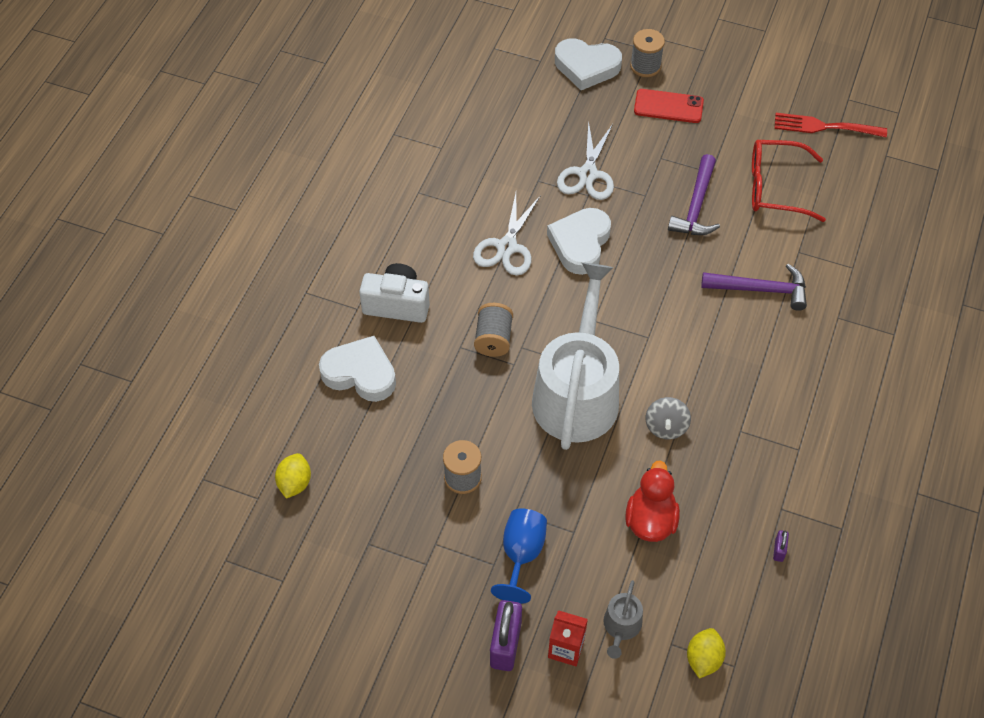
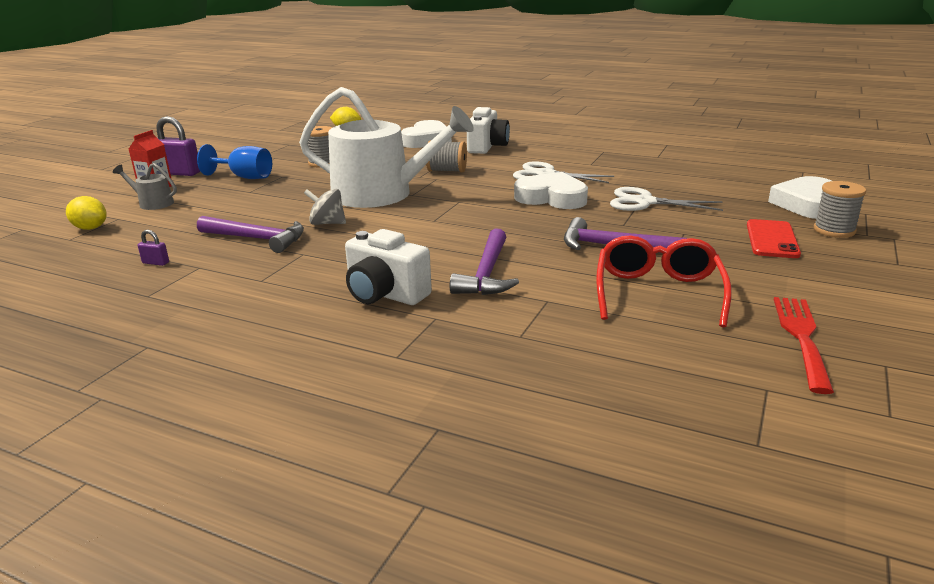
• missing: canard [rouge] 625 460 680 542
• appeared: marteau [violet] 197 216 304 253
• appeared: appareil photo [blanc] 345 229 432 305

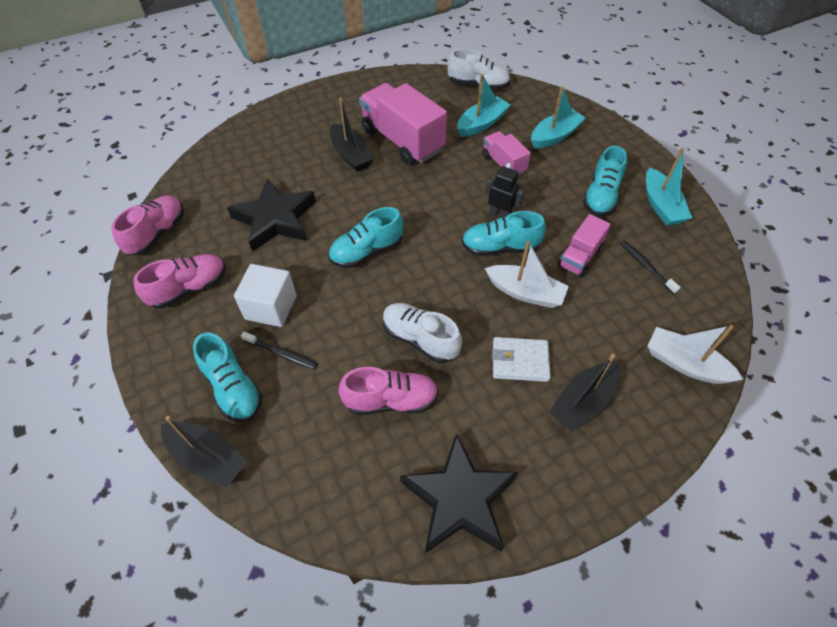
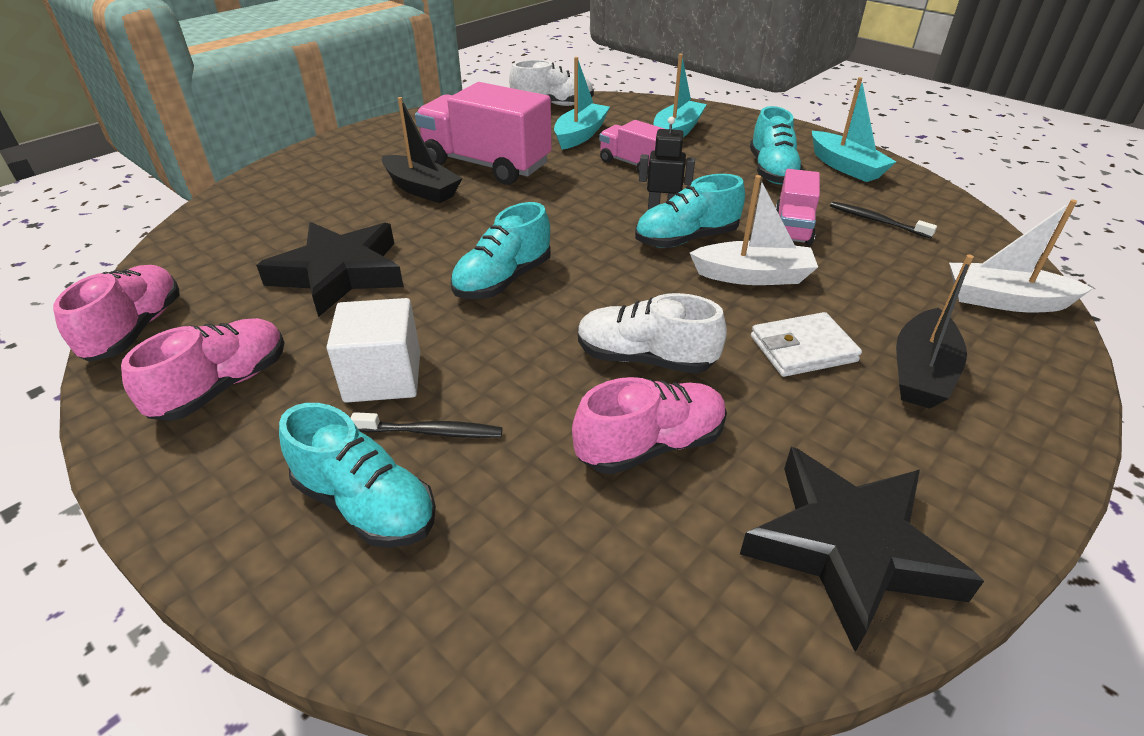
• missing: bateau [noir] 161 416 247 488

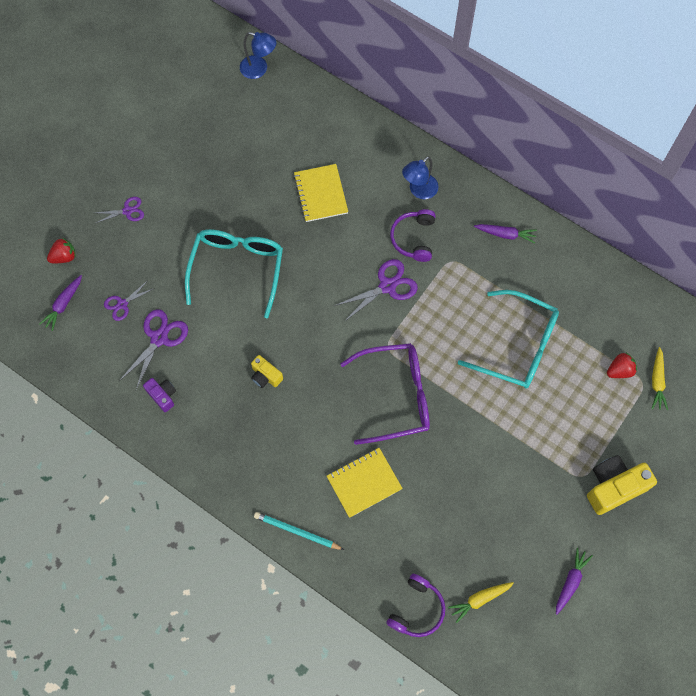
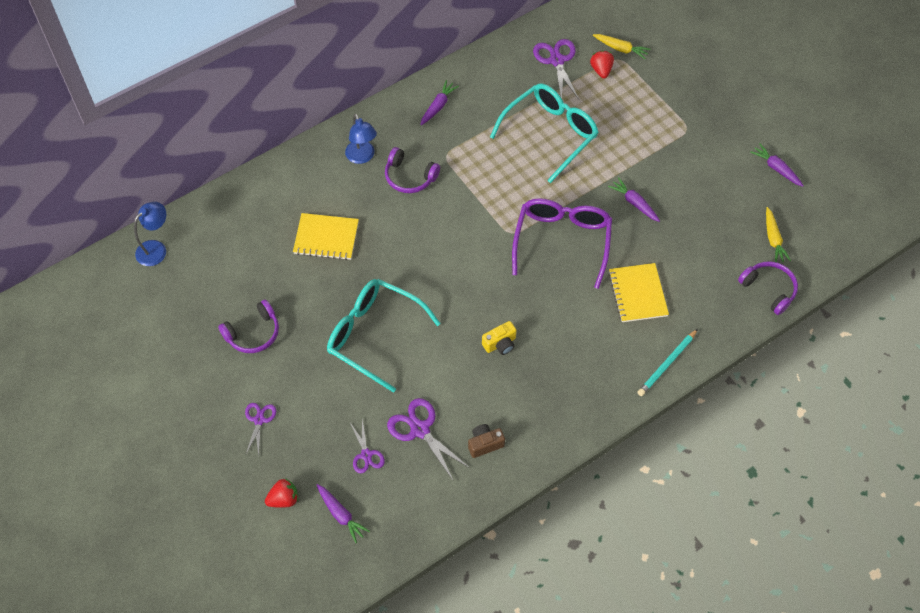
• spun: fraise [rouge] 47 238 76 263 = 265 478 298 508 75 degrees clockwise
• colour: appareil photo [violet] 143 378 176 412 to appareil photo [marron] 468 424 505 458
• relocated: ciseaux [violet] 334 259 418 322 to 533 39 579 99
• missing: appareil photo [jaune] 587 455 657 515
• appeared: casque audio [violet] 218 300 279 353
• appeared: carotte [violet] 608 177 660 222

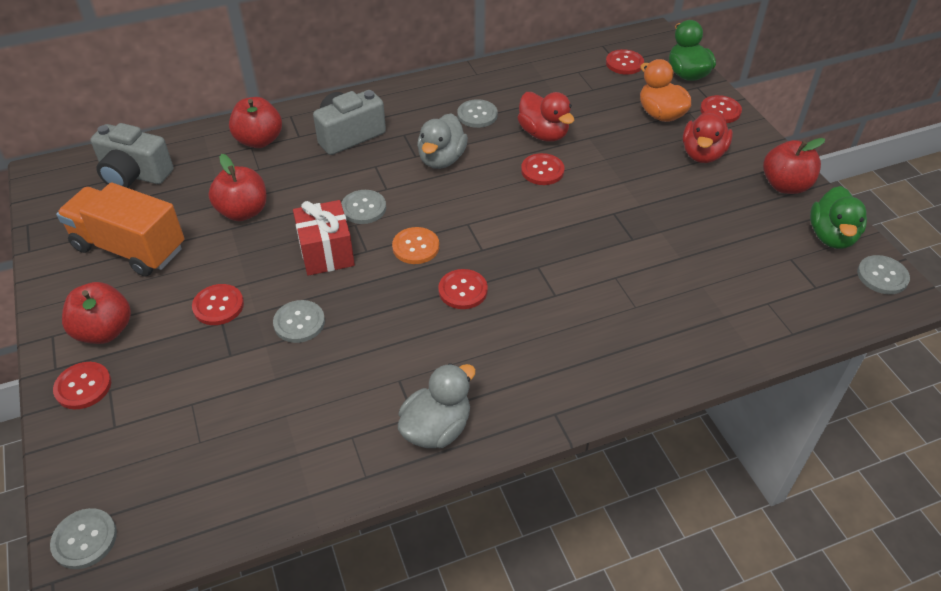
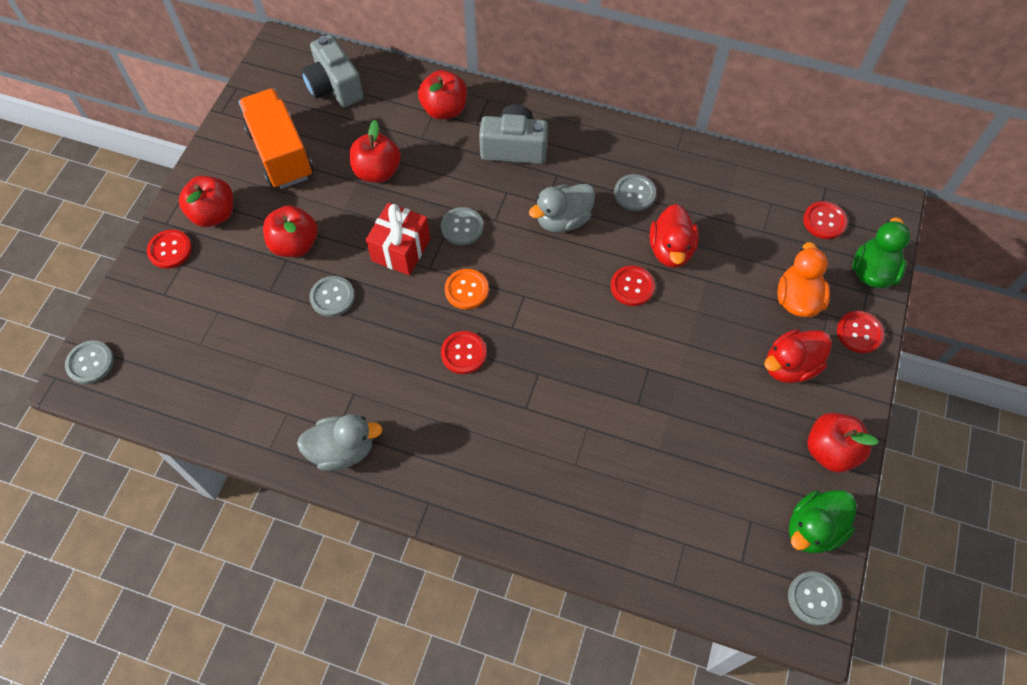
• exchanged: bouton [rouge] 192 284 244 325 to pomme [rouge] 263 205 318 257

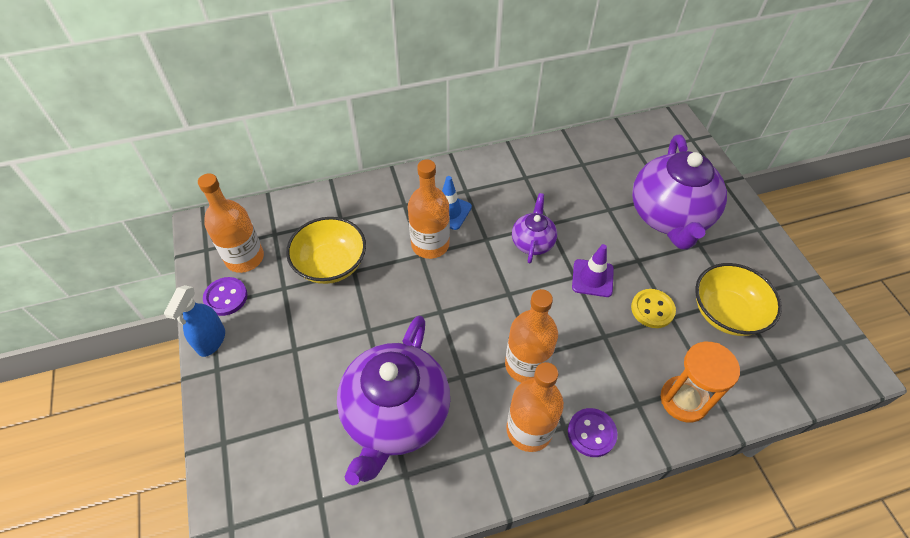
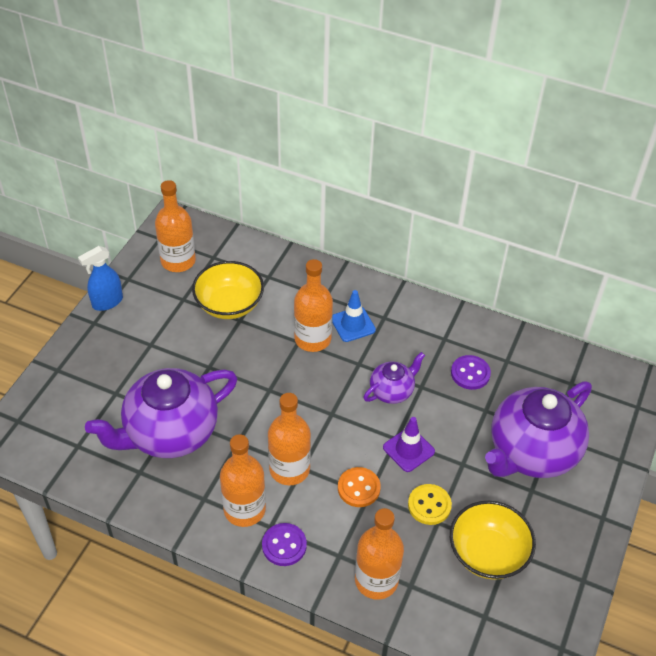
• relocated: bouton [violet] 203 277 247 316 to 451 355 491 390
• exchanged: sablier [orange] 661 342 740 423 to bouteille [orange] 355 508 404 600
• appeared: bouton [orange] 338 467 381 507

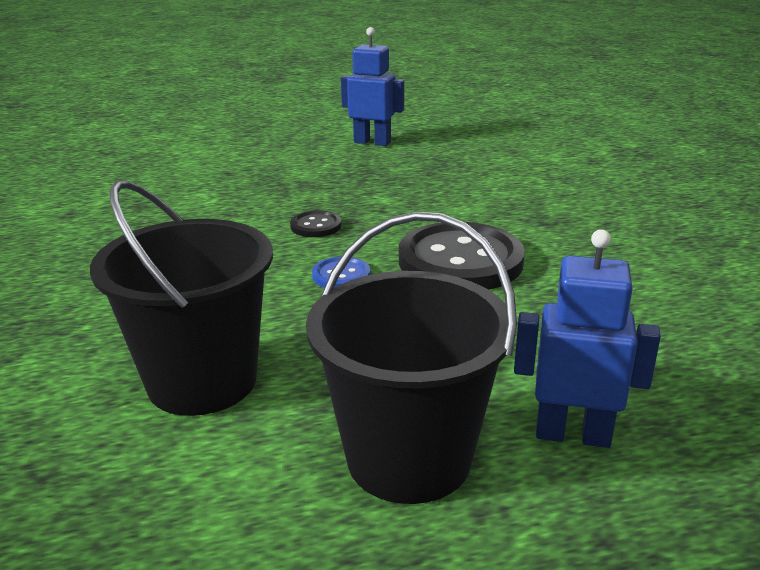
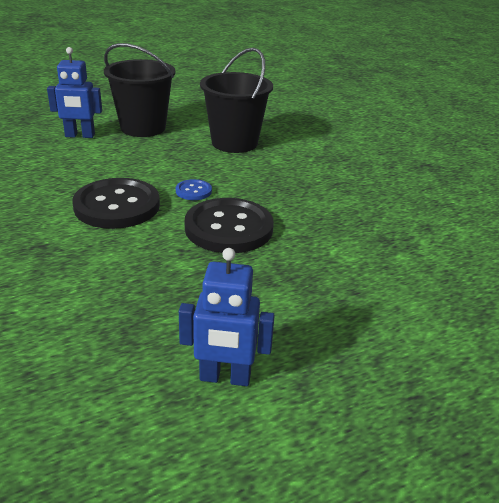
• size: bouton [noir] 290 210 342 237 = 185 198 274 253 x2.22

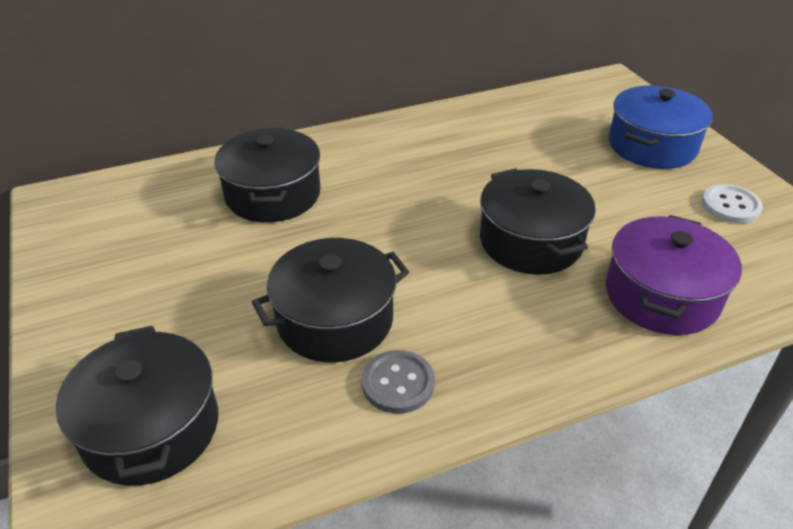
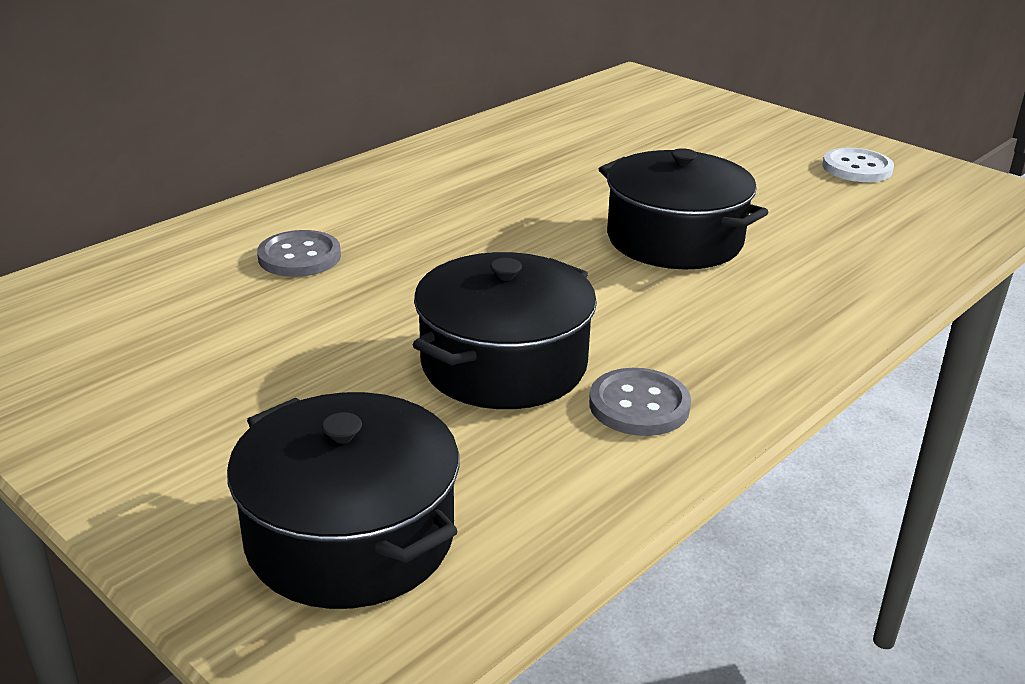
• exchanged: marmite [noir] 214 128 321 222 to bouton [gris] 257 230 341 277
• missing: marmite [violet] 606 215 742 335
• missing: marmite [bleu] 609 85 713 169

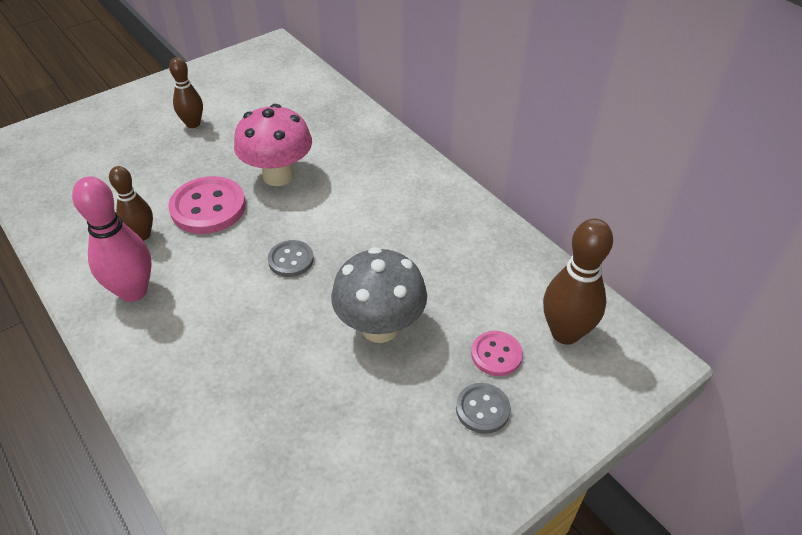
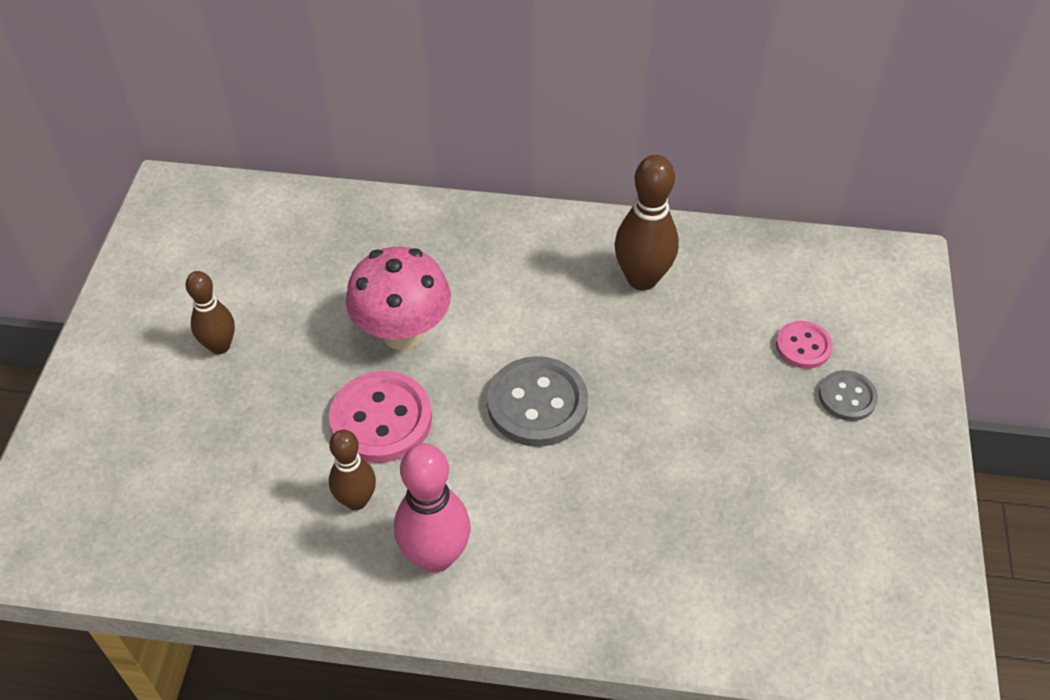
• size: bouton [gris] 268 240 314 277 = 487 356 588 447 x1.76
• missing: champignon [gris] 331 247 427 343
• relocated: quille [marron] 543 219 613 345 to 614 155 679 290

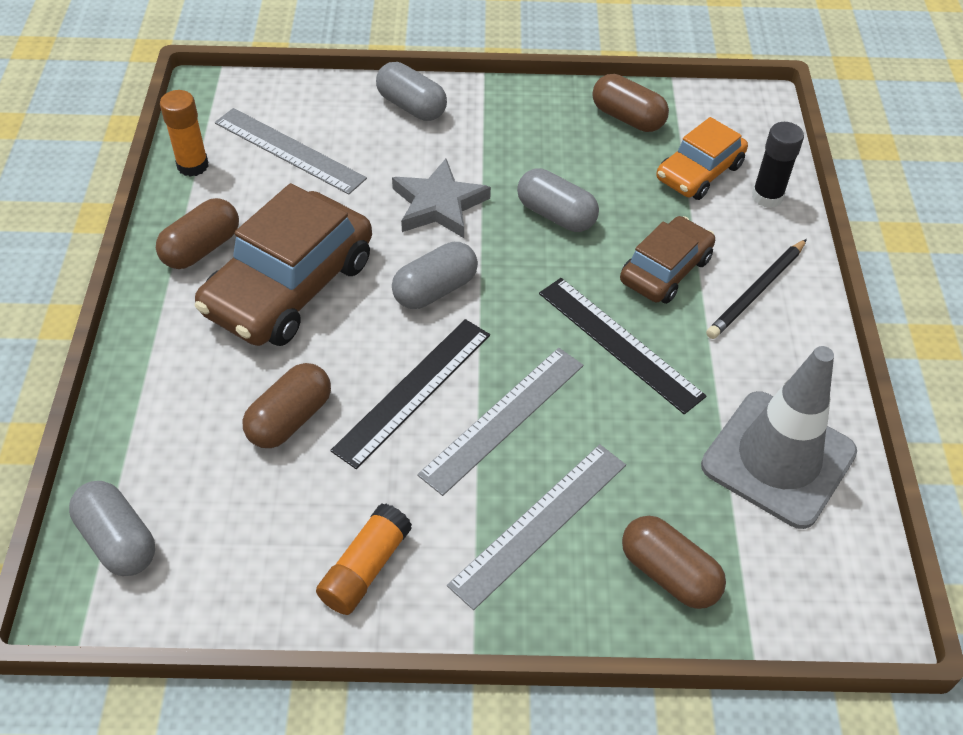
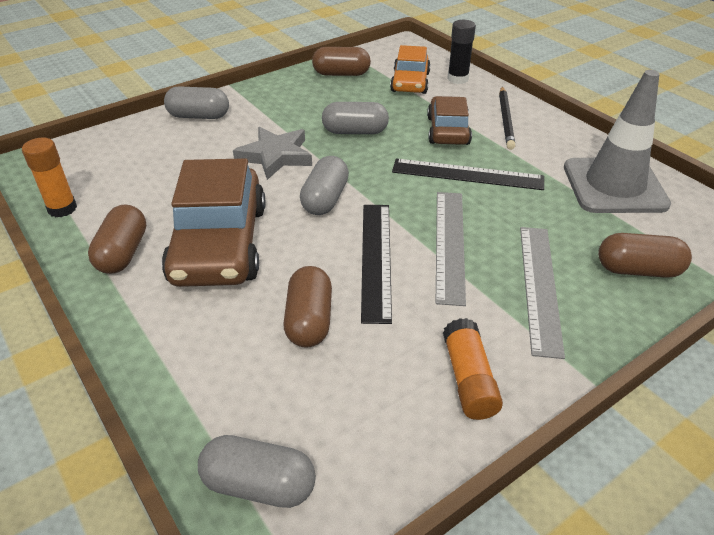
• missing: règle [gris] 215 108 367 195

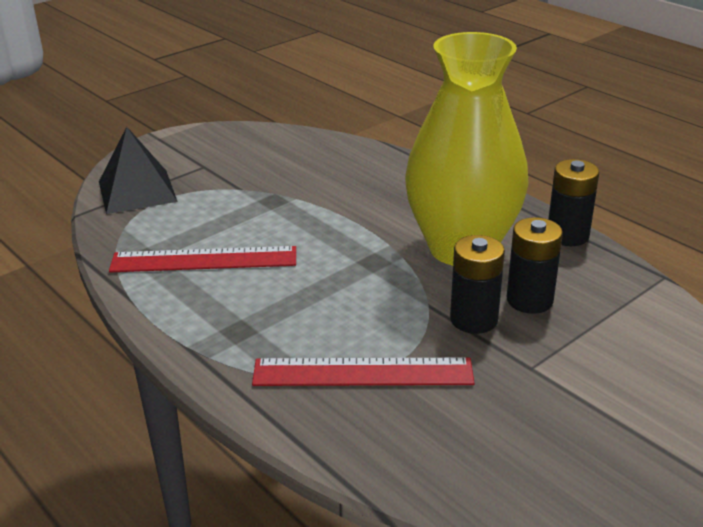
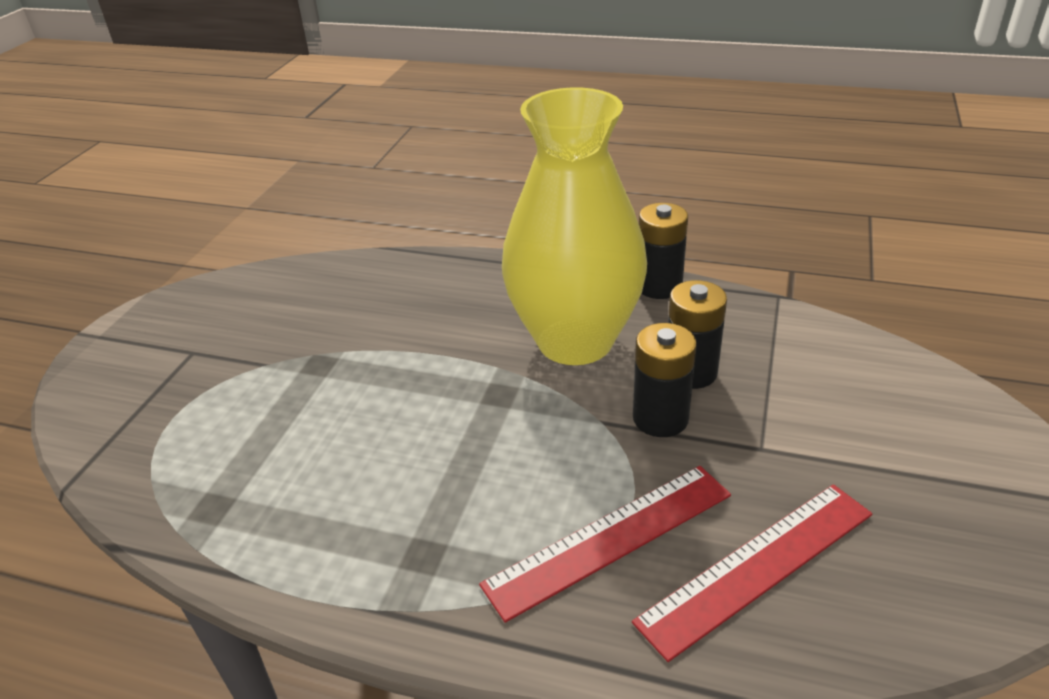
• missing: pyramide [noir] 99 127 178 214
• relocated: règle [rouge] 109 246 296 272 to 632 484 872 662

